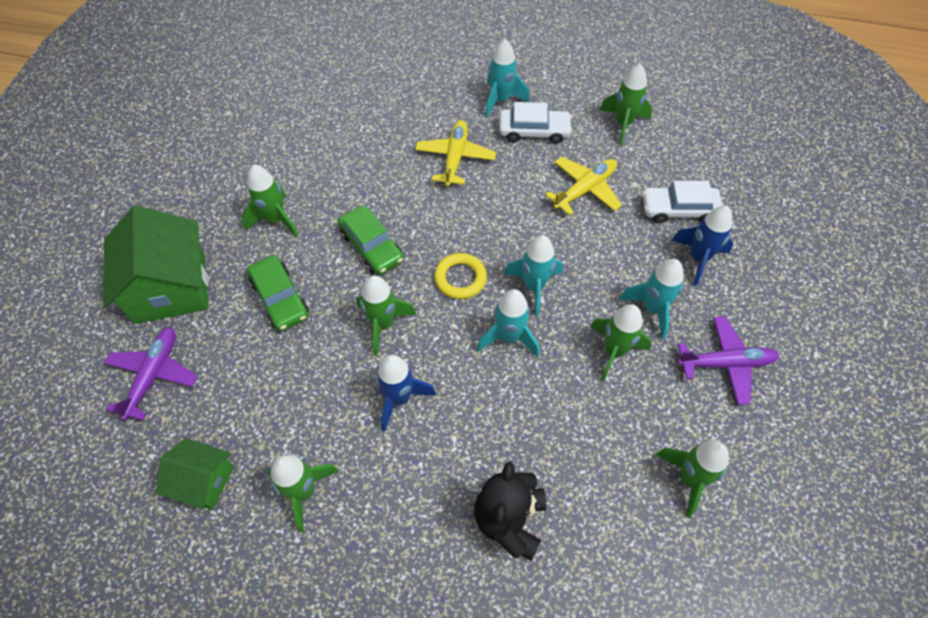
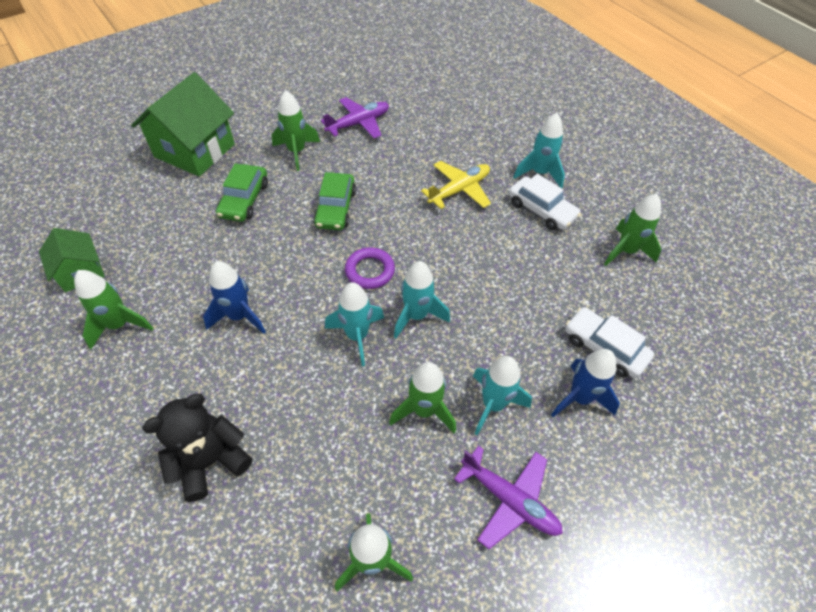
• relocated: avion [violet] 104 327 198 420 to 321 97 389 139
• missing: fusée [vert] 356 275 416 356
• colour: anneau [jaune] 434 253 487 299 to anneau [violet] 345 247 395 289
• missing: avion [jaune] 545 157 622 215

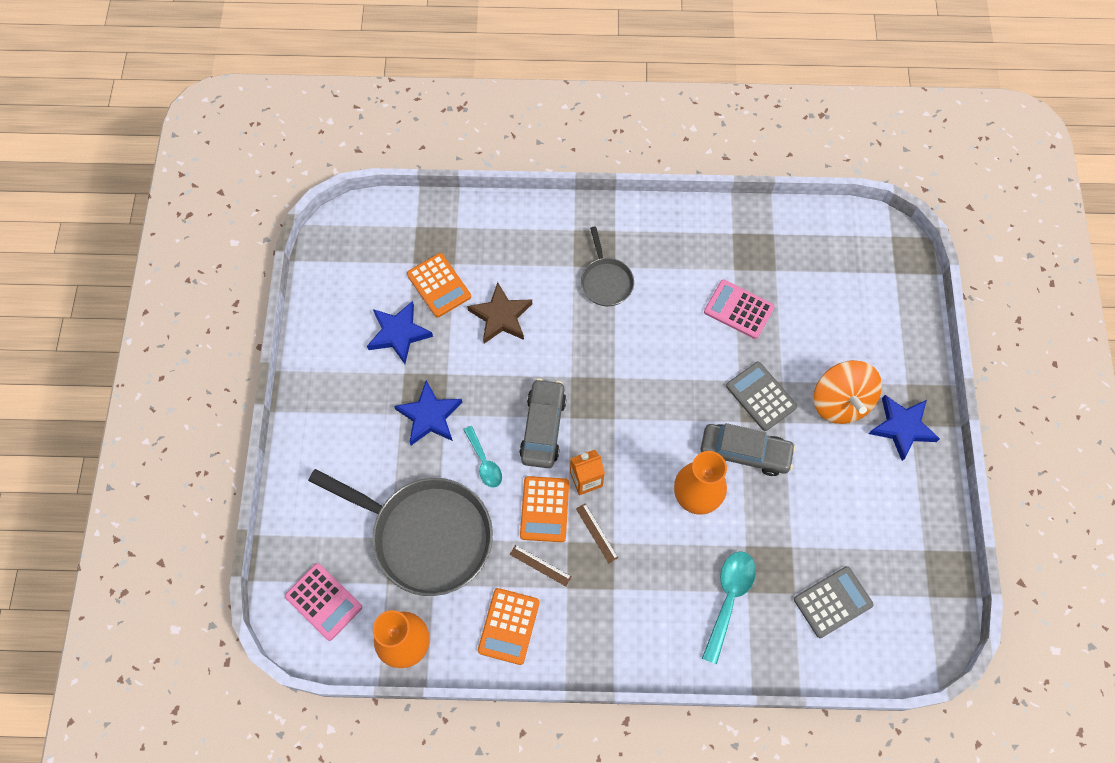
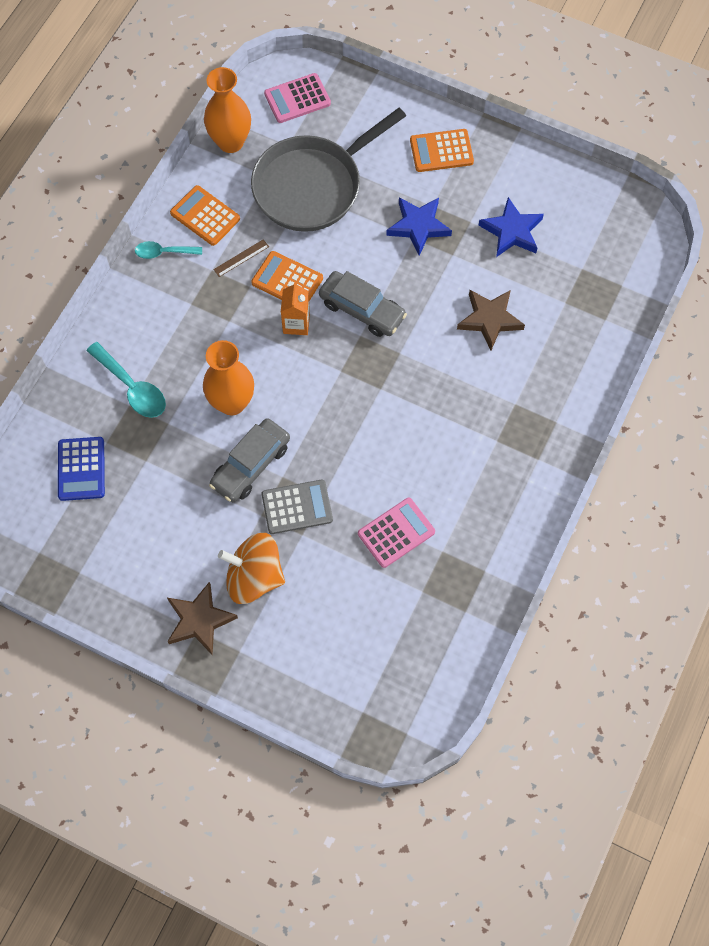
• relocated: calculatrice [orange] 407 253 471 317 to 410 129 474 172
• relocated: cuillère [turquoise] 464 426 502 488 to 135 241 202 259
• missing: règle [marron] 576 503 618 564
• missing: poêle [gris] 581 226 634 306
• colour: calculatrice [gris] 794 566 874 638 to calculatrice [bleu] 58 437 105 501
• colour: étoile [bleu] 868 395 940 461 to étoile [marron] 167 582 238 655

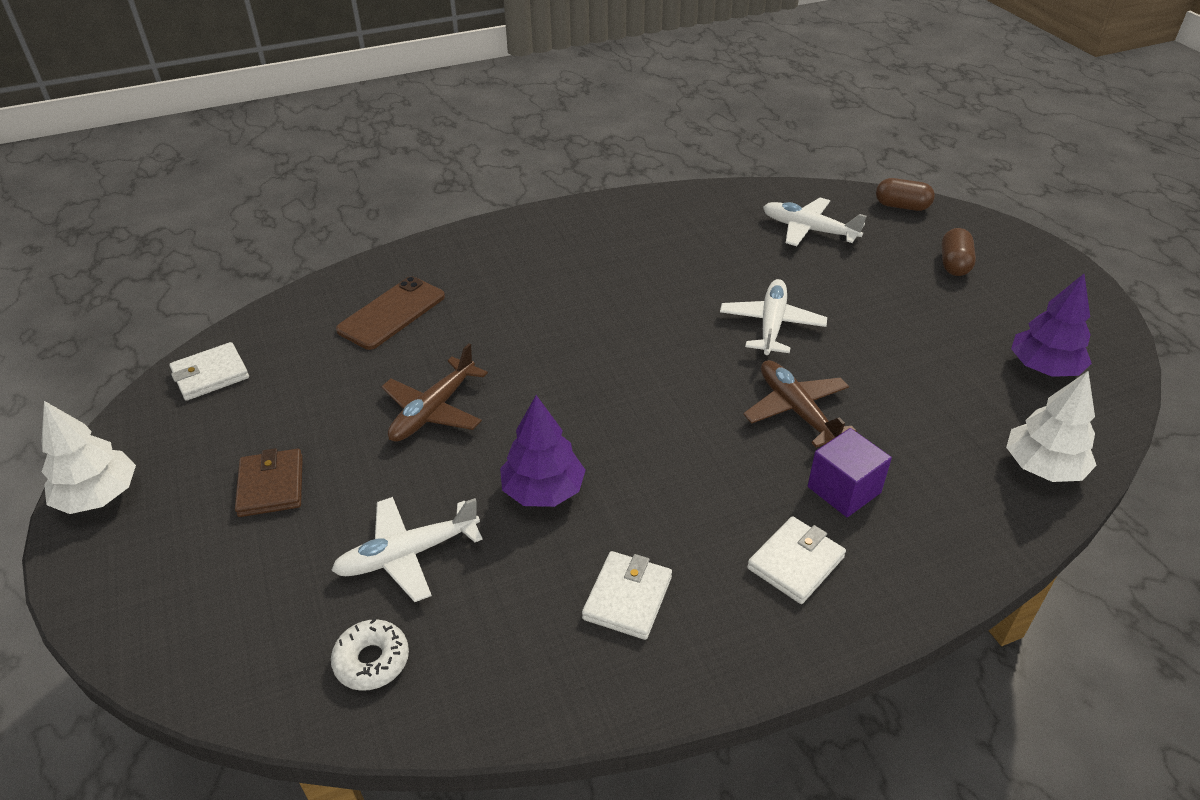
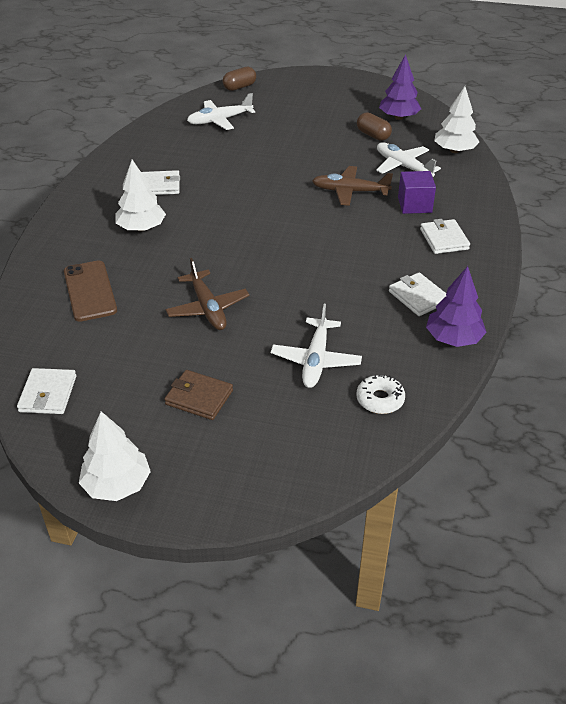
• relocated: arbre [violet] 500 395 586 507 to 426 266 487 347
• relocated: avion [blanc] 720 279 827 355 to 376 142 441 177
• relocated: gélule [marron] 941 228 976 276 to 357 112 392 141
• appeared: arbre [blanc] 115 159 166 231
• appeared: portefeuille [blanc] 141 170 180 195

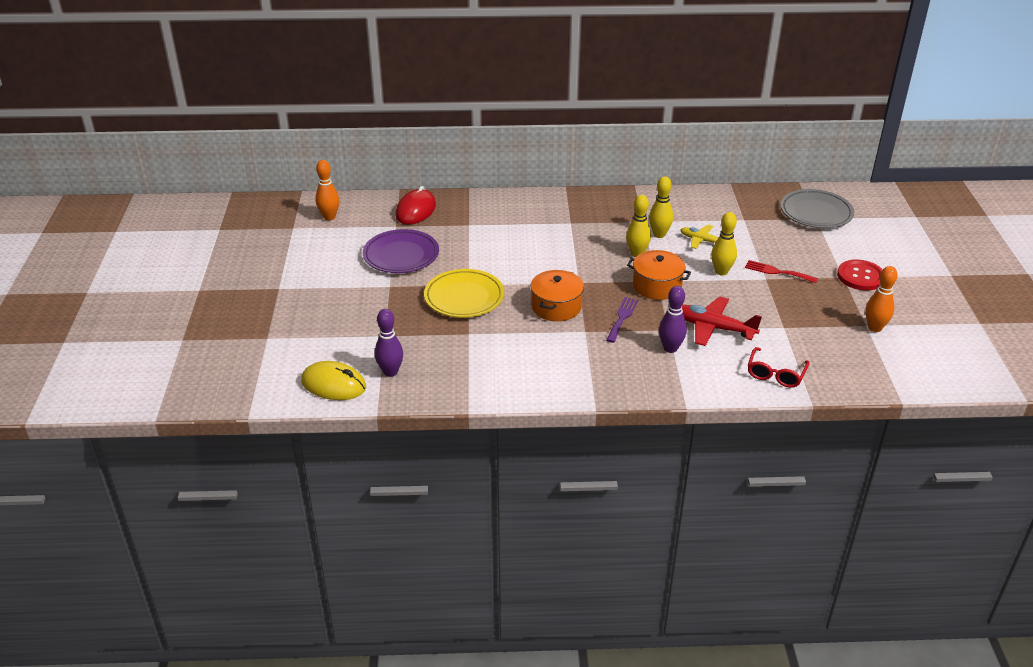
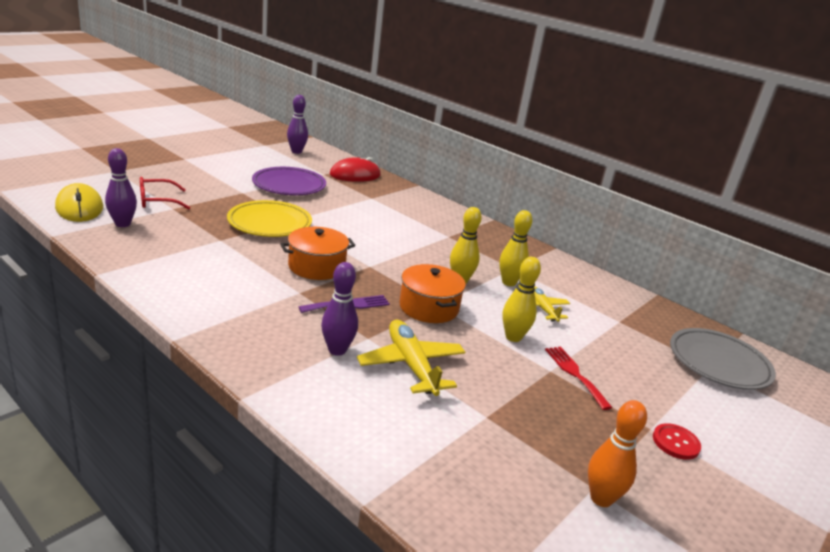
• colour: quille [orange] 316 160 339 221 to quille [violet] 287 95 308 154
• colour: avion [rouge] 682 297 762 346 to avion [jaune] 357 320 465 396
• relocated: lunettes [rouge] 748 347 810 388 to 140 177 190 210
• size: bouton [rouge] 837 260 883 290 = 653 423 701 460 x0.64

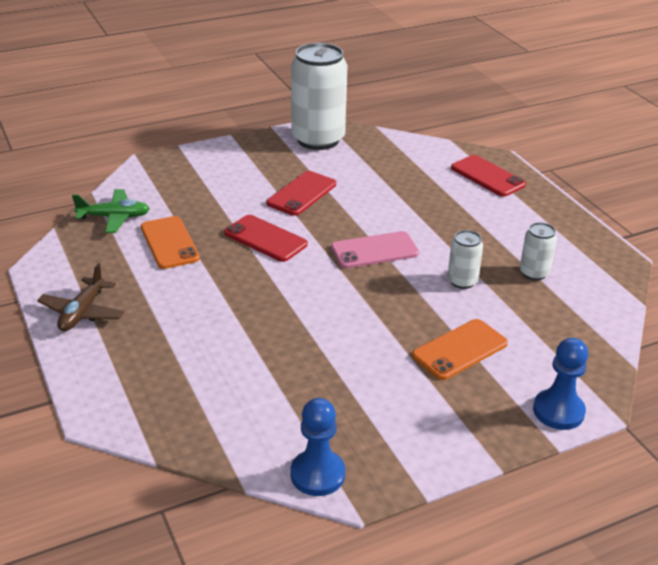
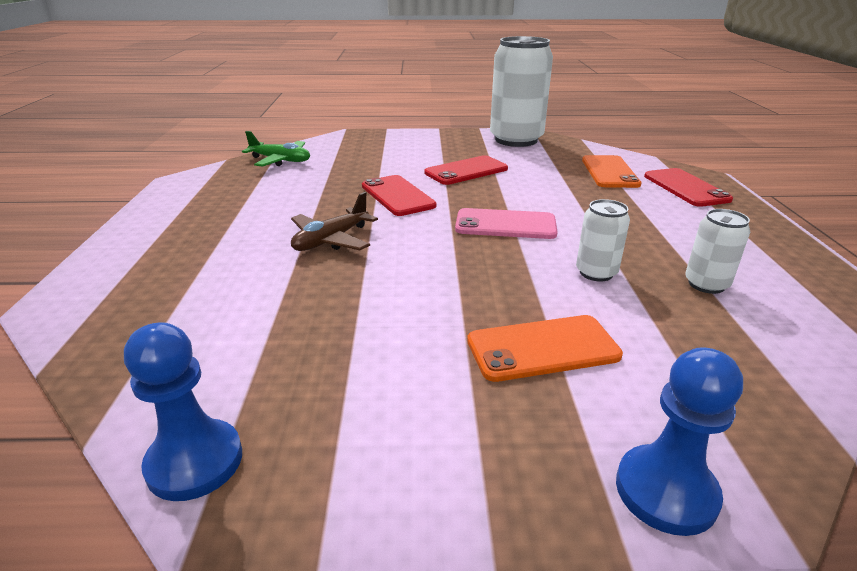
• relocated: avion [marron] 37 263 124 331 to 291 192 378 251
• relocated: téléphone [orange] 141 216 200 269 to 582 155 642 188

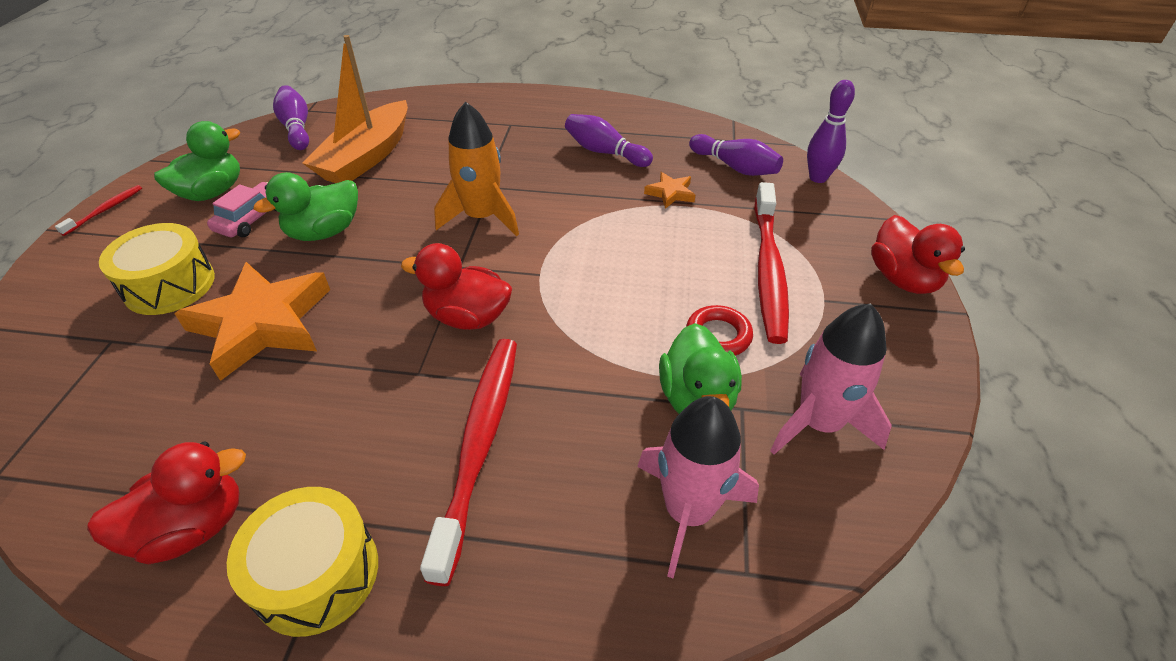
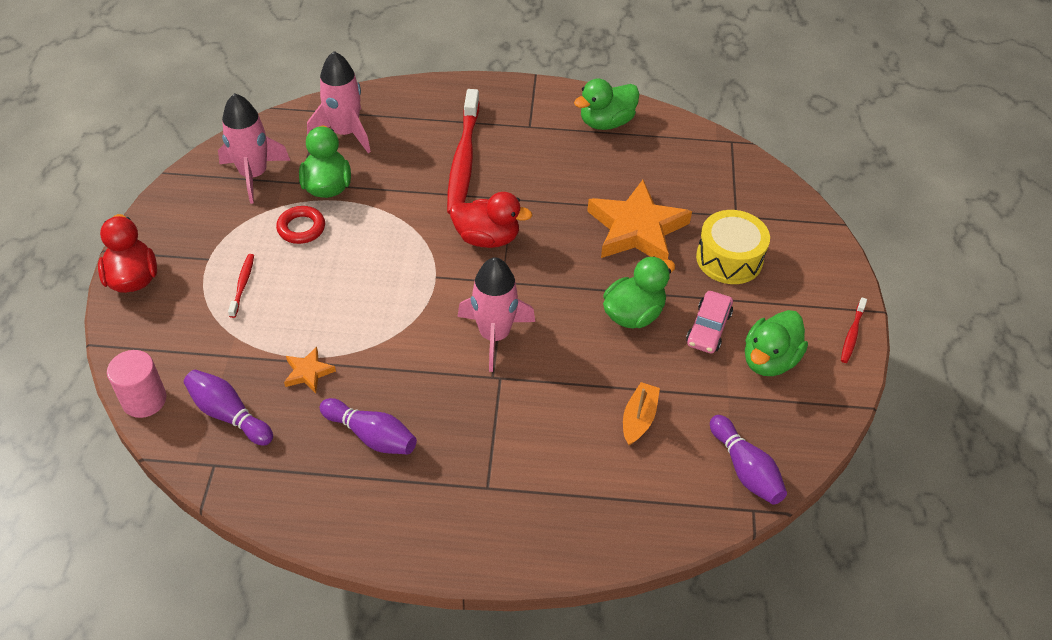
• colour: canard [rouge] 87 442 246 564 to canard [vert] 574 79 639 130
• missing: tambour [jaune] 227 487 378 637
• size: bateau [orange] 302 35 408 183 = 623 382 660 445 x0.49
• colour: fusée [orange] 434 101 519 236 to fusée [rose] 457 257 535 372
• size: brosse à dents [rouge] 754 182 789 344 = 228 254 254 318 x0.44
• exchanged: quille [violet] 807 80 855 183 to cylindre [rose] 107 350 166 418

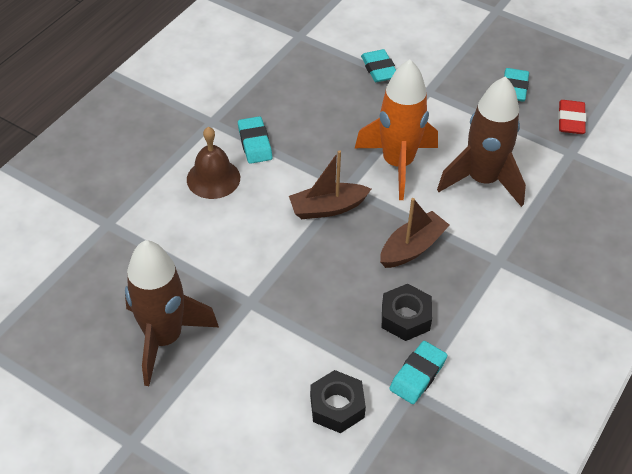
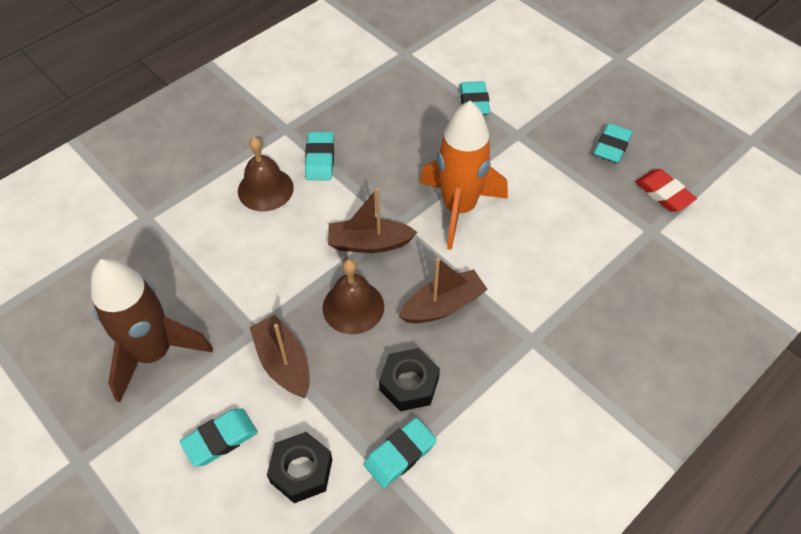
• missing: fusée [marron] 437 76 526 207
• spun: gomme [rouge] 558 100 586 134 = 635 169 697 212 60 degrees counterclockwise
• appeared: gomme [turquoise] 179 409 258 466
• appeared: bateau [marron] 249 315 310 398
• appeared: cloche [marron] 322 259 384 334

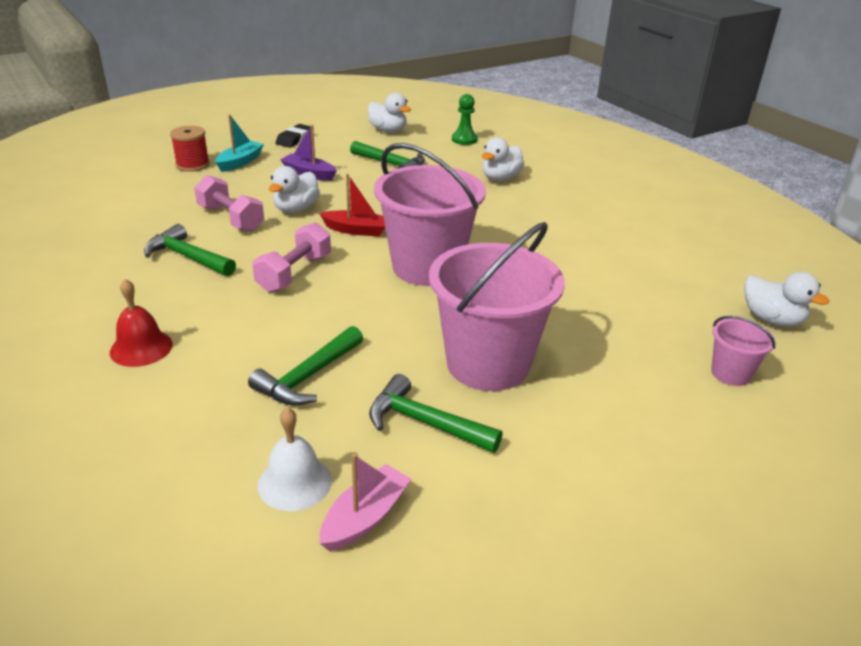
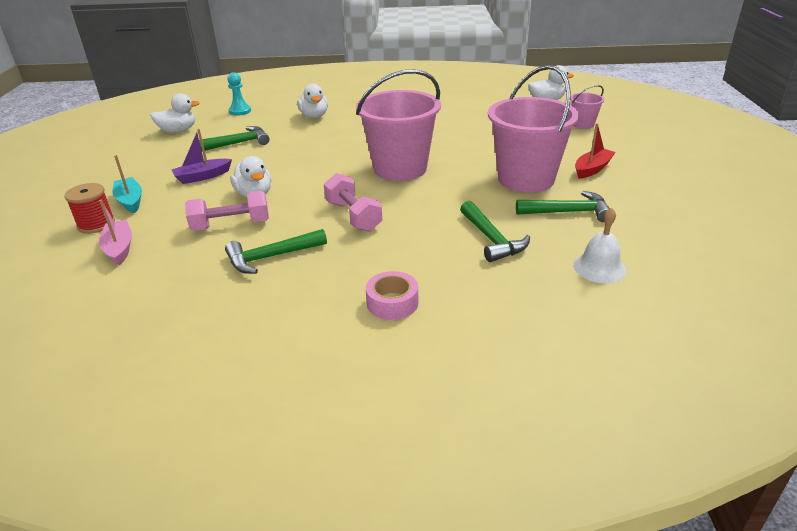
• exchanged: cloche [rouge] 110 279 173 367 to ruban adhésif [rose] 366 271 418 320
• missing: gomme [noir] 275 124 314 148
• relocated: bateau [rouge] 319 174 385 237 to 575 123 616 179
• relocated: bateau [rose] 320 454 411 551 to 99 200 132 266
• spun: marteau [vert] 369 374 503 453 = 516 191 610 222 150 degrees counterclockwise
• colour: pion [vert] 452 94 477 145 to pion [turquoise] 227 72 251 116

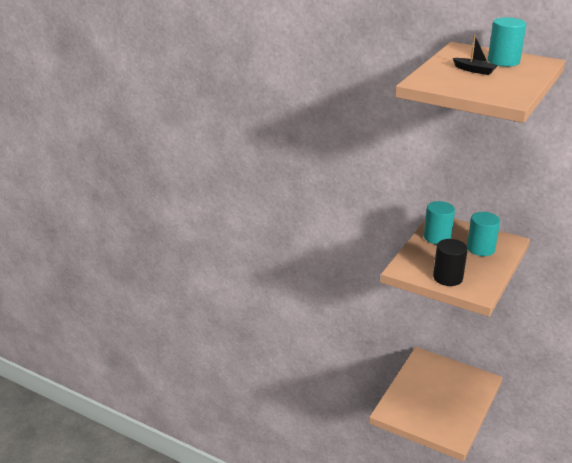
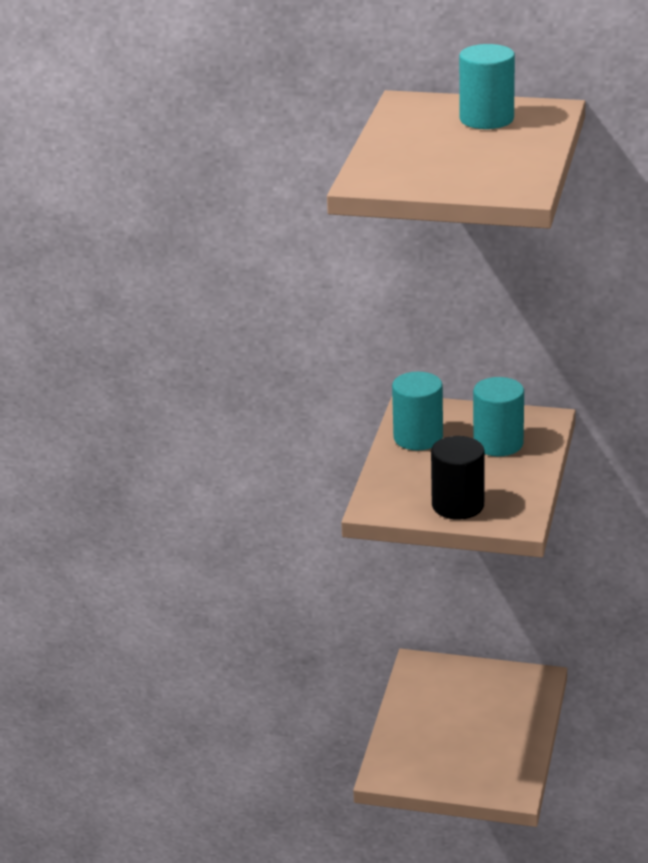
• missing: bateau [noir] 453 35 498 75

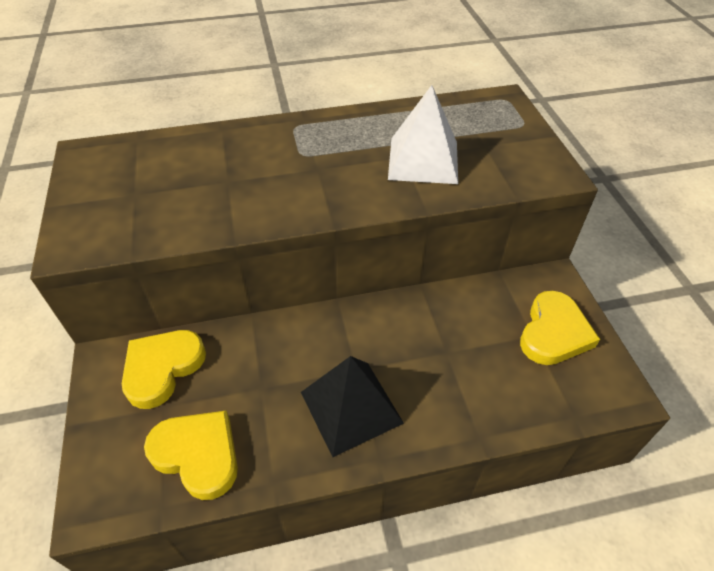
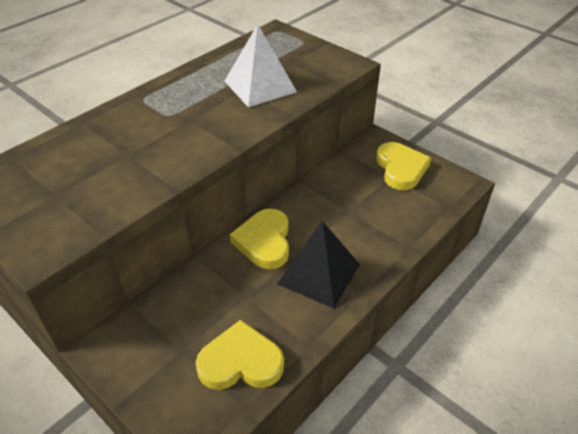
• relocated: cœur [jaune] 122 330 206 409 to 230 209 289 269

